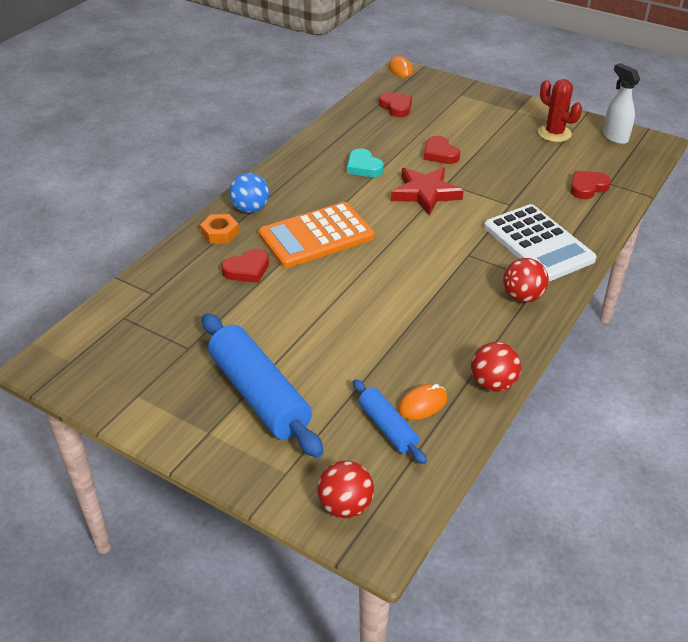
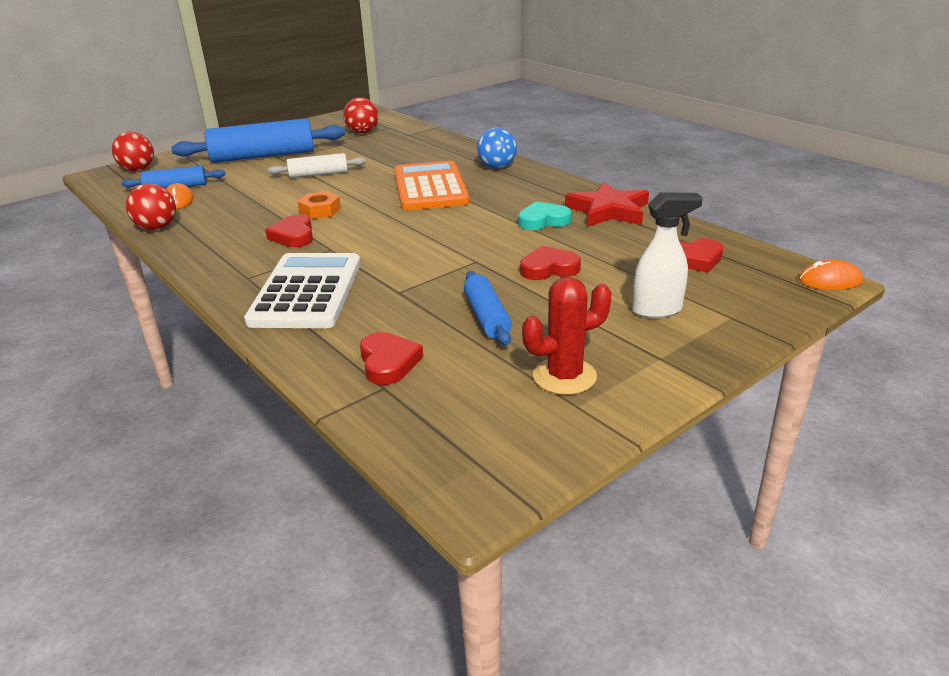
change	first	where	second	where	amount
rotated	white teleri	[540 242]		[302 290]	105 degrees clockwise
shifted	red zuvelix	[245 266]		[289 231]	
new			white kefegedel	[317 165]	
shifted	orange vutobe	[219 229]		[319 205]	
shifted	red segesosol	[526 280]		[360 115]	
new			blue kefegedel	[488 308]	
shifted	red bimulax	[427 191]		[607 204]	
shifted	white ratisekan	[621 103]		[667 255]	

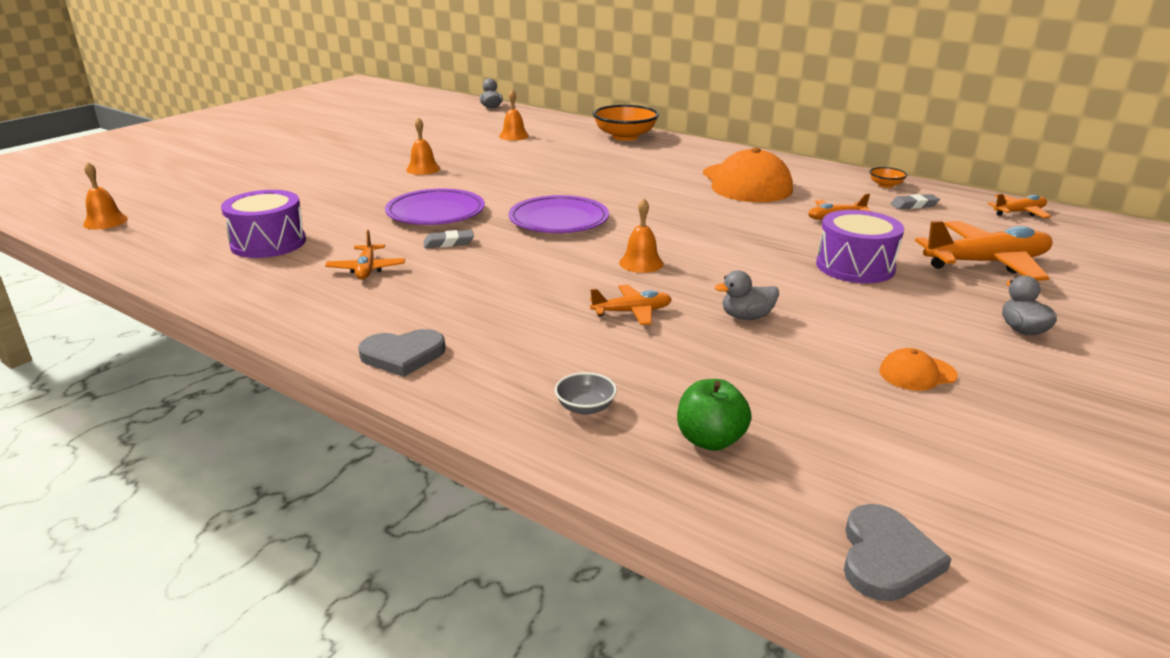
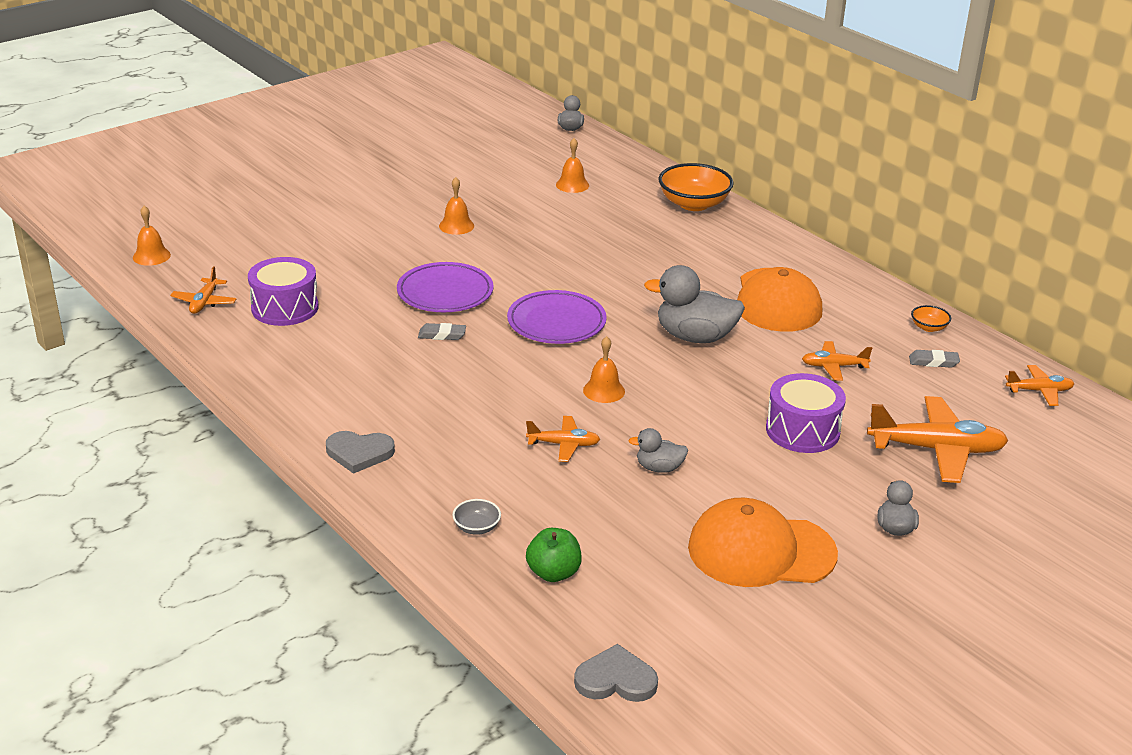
change	first	where	second	where	amount
shifted	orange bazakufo	[365 255]		[203 290]	
rotated	grey zuvelix	[898 552]		[616 673]	120 degrees counterclockwise
new			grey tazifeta	[694 304]	
scaled	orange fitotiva	[918 369]		[763 542]	x2.27

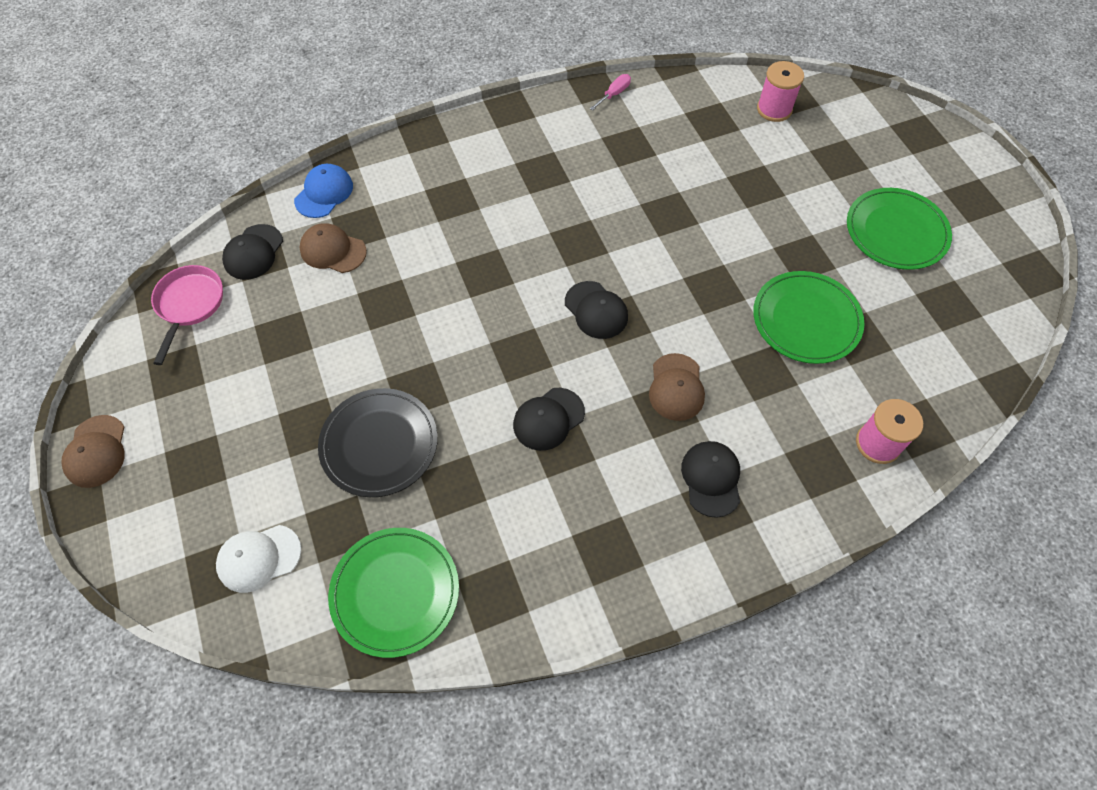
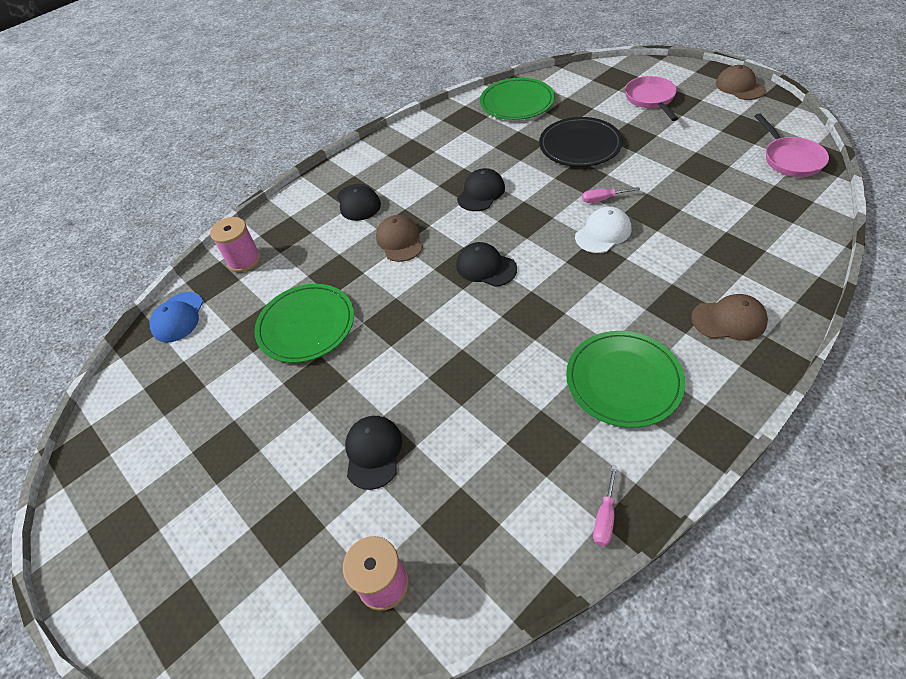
change	first	where	second	where	amount
shifted	blue fitotiva	[323 191]		[176 317]	
shifted	black fitotiva	[252 252]		[373 453]	
shifted	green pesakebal	[899 229]		[625 379]	
shifted	white fitotiva	[258 559]		[603 230]	
new			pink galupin	[611 195]	
new			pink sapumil	[651 98]	
shifted	brown fitotiva	[333 248]		[729 317]	

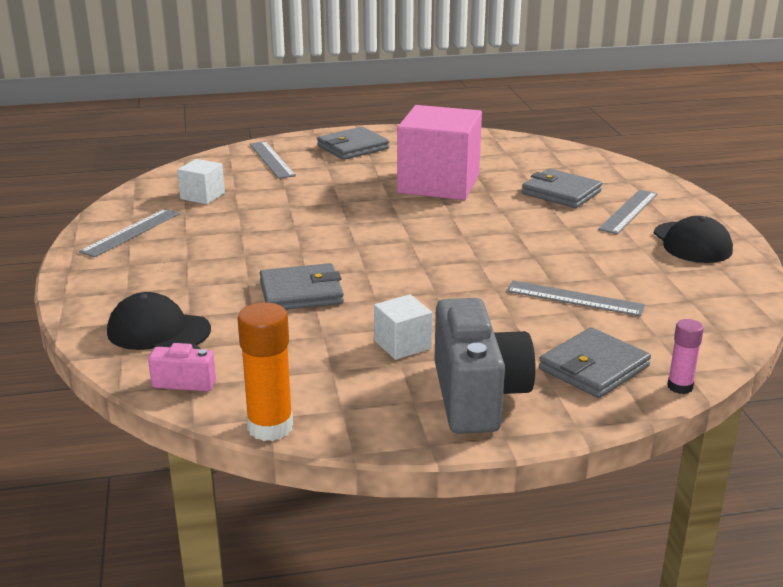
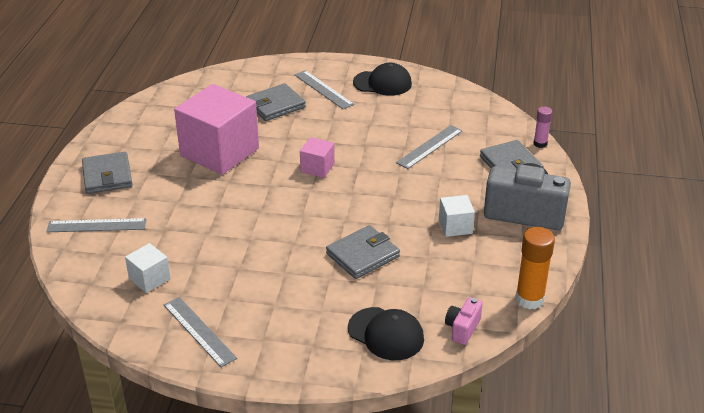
change	first	where	second	where	amount
new			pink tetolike	[317 157]	
rotated	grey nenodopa	[302 286]		[363 252]	45 degrees clockwise
rotated	black fitotiva	[159 321]		[386 333]	90 degrees counterclockwise

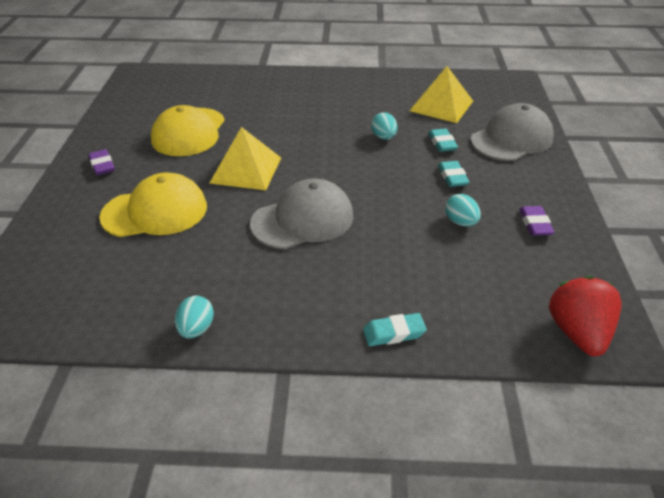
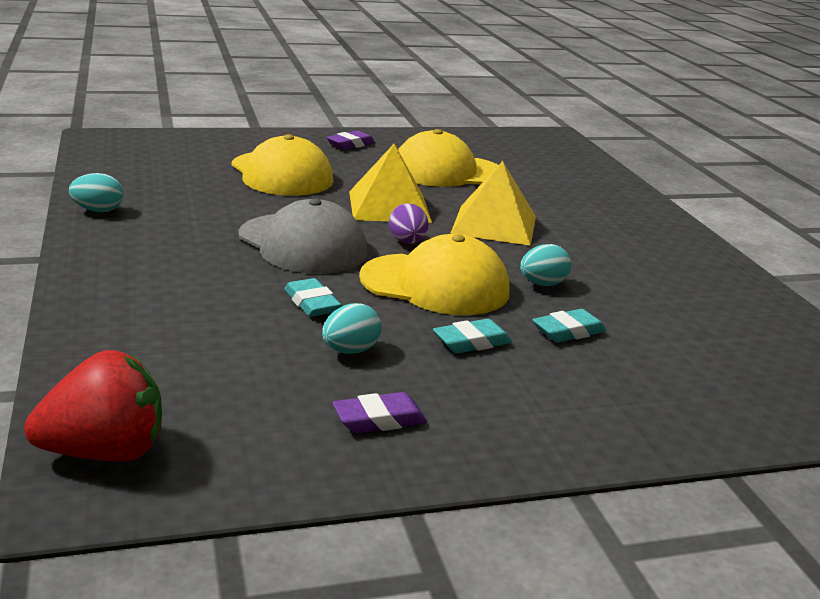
change	first	where	second	where	amount
shifted	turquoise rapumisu	[395 329]		[312 297]	
new			yellow fitotiva	[434 274]	
new			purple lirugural	[408 223]	
shifted	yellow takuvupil	[441 94]		[493 203]	
gone	grey fitotiva	[512 132]			

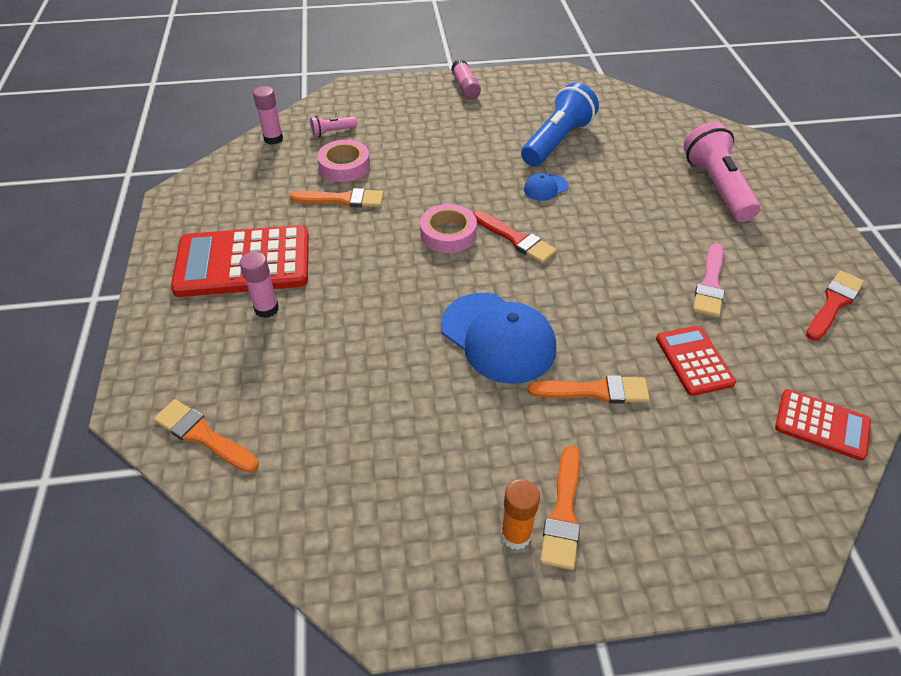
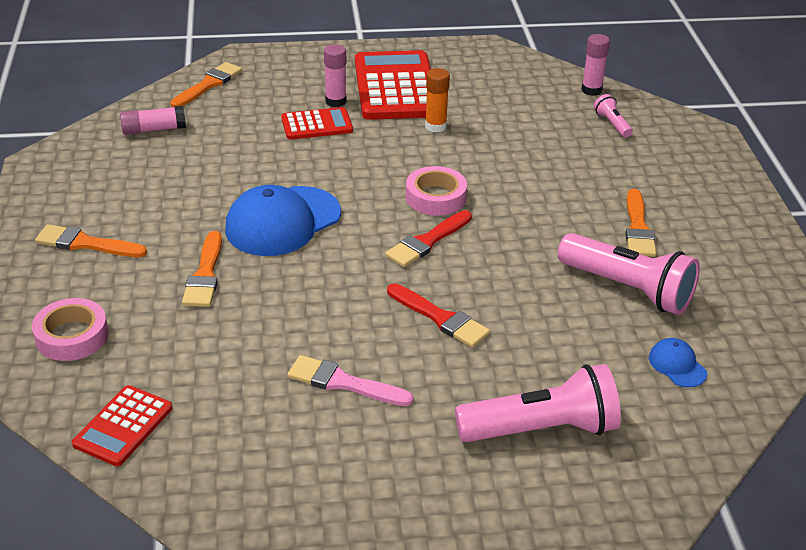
change	first	where	second	where	amount
shifted	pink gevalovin	[343 161]		[70 329]	
shifted	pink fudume	[466 79]		[153 120]	
shifted	red teleri	[696 361]		[317 123]	
shifted	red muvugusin	[835 305]		[438 315]	
shifted	orange fudume	[520 514]		[437 100]	
repainted	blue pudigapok	[560 124]	pink pudigapok	[629 274]	
shifted	orange muvugusin	[337 198]		[640 223]	
shifted	blue fitotiva	[546 187]		[678 362]	

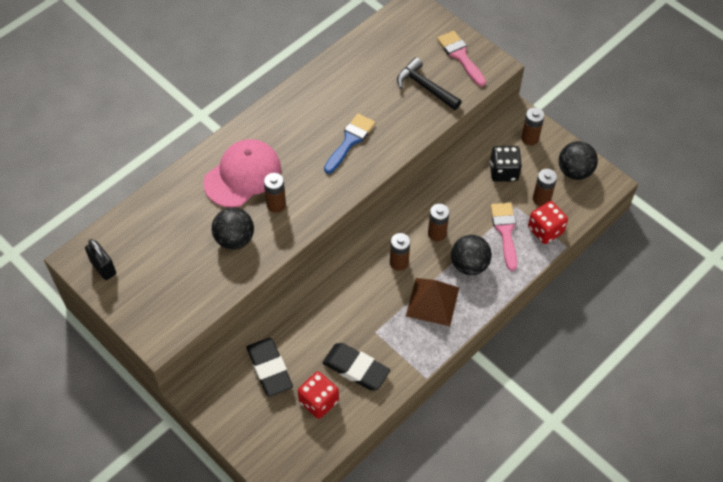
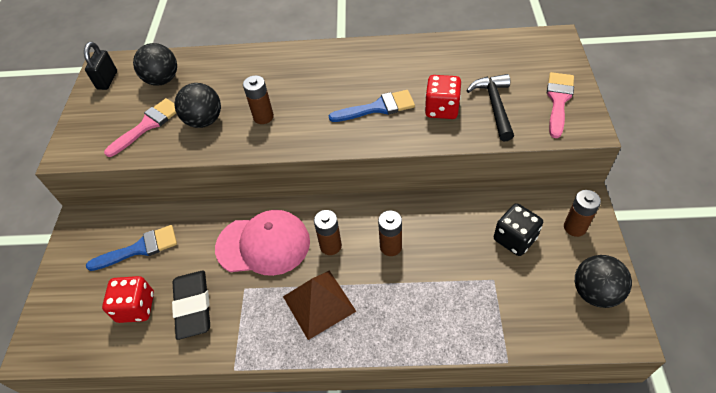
change	first	where	second	where	amount
swapped	black rapumisu	[270 367]	blue muvugusin	[131 248]	
shifted	pink muvugusin	[504 237]		[140 127]	
shifted	black segesosol	[471 255]		[155 64]	
shifted	pink fitotiva	[242 173]		[262 243]	
shifted	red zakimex	[548 222]		[443 97]	
gone	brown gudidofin	[545 187]			

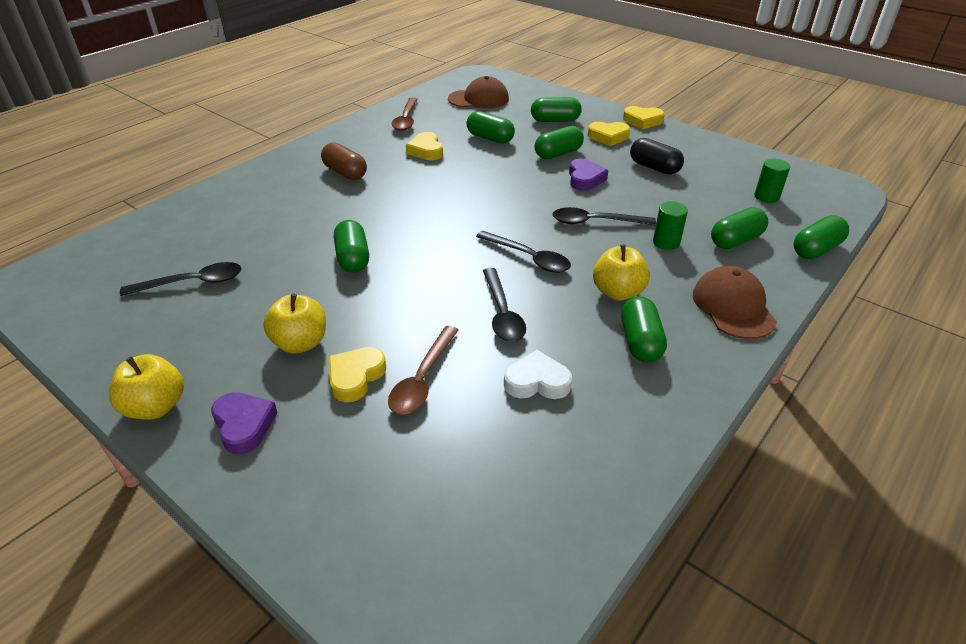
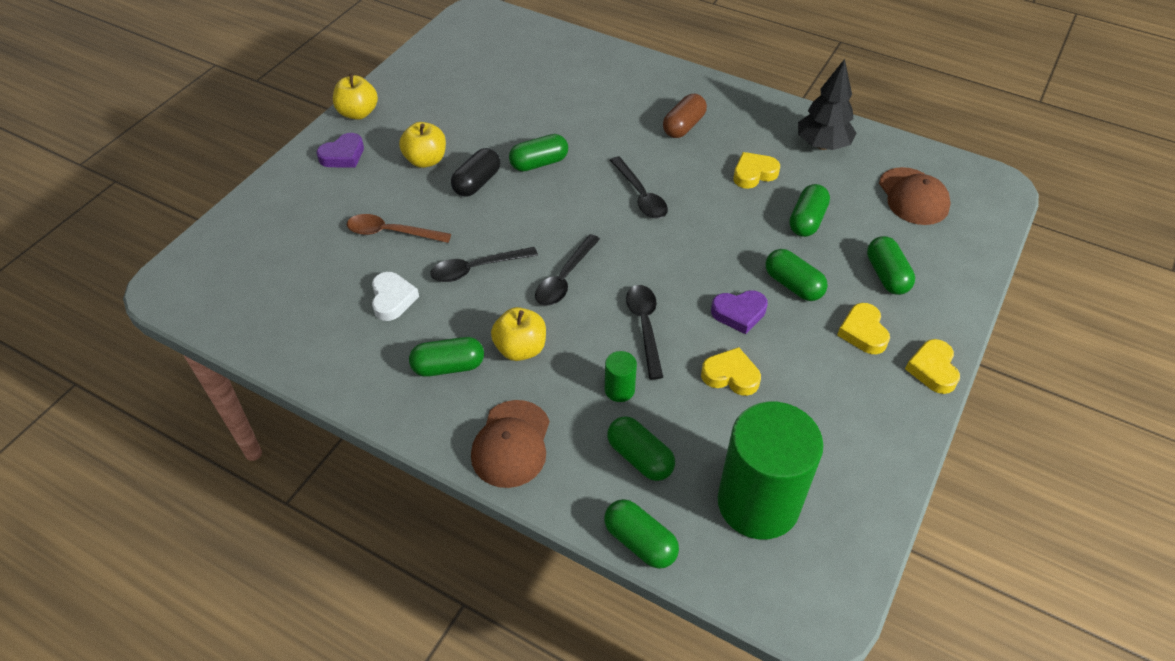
change	first	where	second	where	amount
shifted	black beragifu	[657 156]		[475 172]	
rotated	brown fitotiva	[735 302]		[510 444]	120 degrees clockwise
shifted	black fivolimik	[181 279]		[639 187]	
shifted	yellow zuvelix	[357 374]		[731 371]	
scaled	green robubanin	[772 181]		[771 471]	x2.47
swapped	brown fivolimik	[405 114]	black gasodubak	[827 104]	

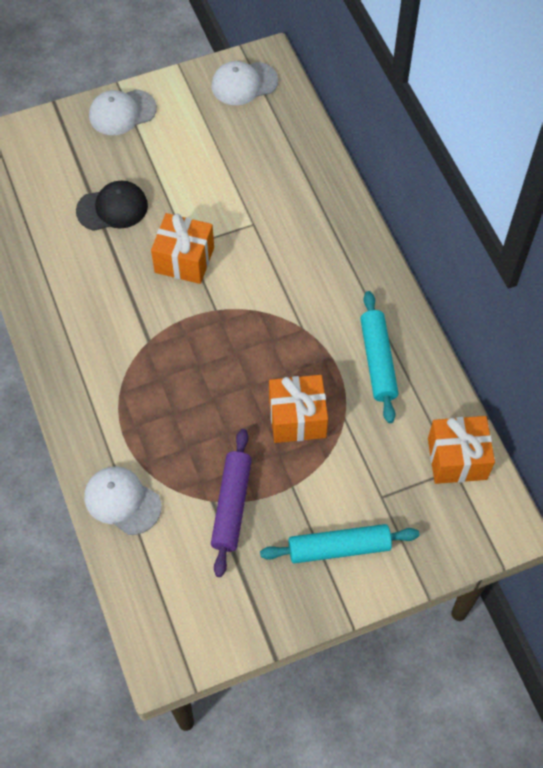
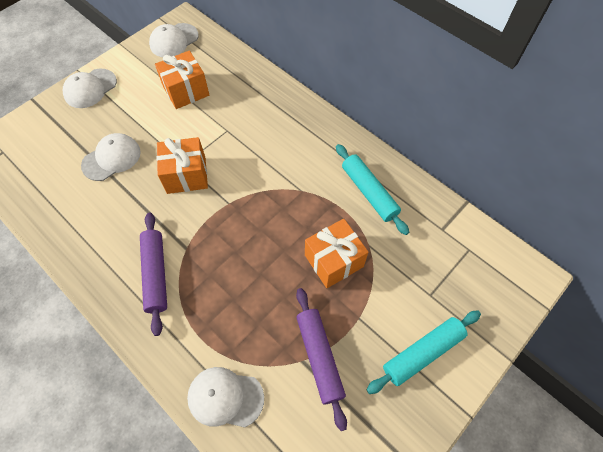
change	first	where	second	where	amount
repainted	black fitotiva	[112 205]	white fitotiva	[111 157]	
new			purple kefegedel	[153 274]	
shifted	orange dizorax	[461 450]		[182 80]	

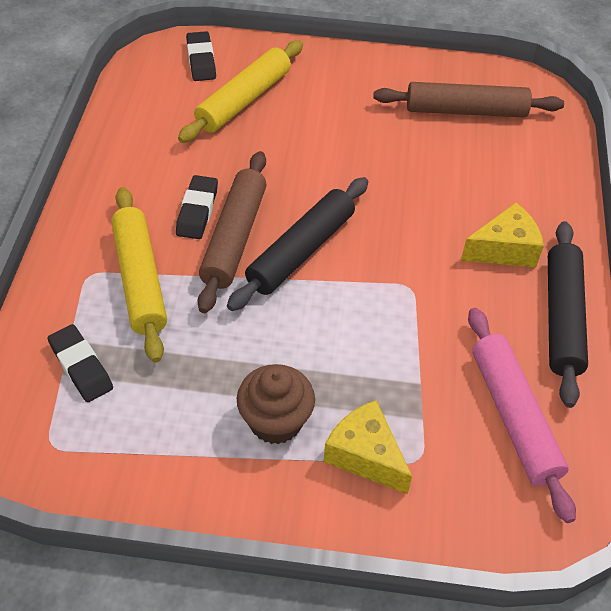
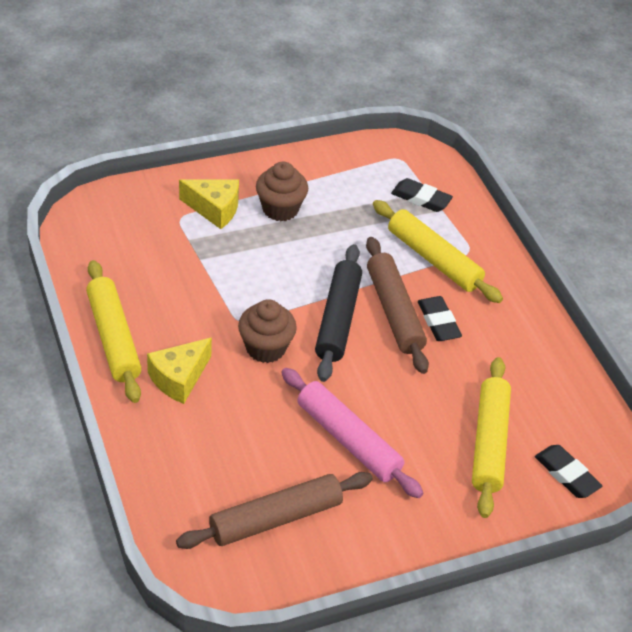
change	first	where	second	where	amount
repainted	black kefegedel	[568 314]	yellow kefegedel	[114 331]	
new			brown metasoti	[267 331]	
shifted	pink kefegedel	[522 415]		[352 433]	

